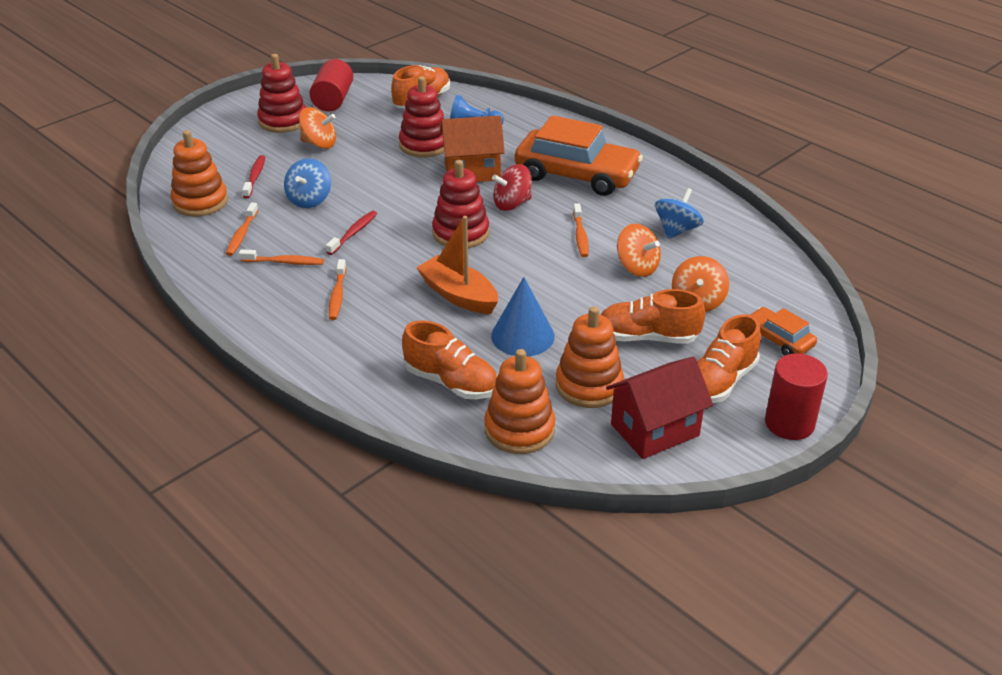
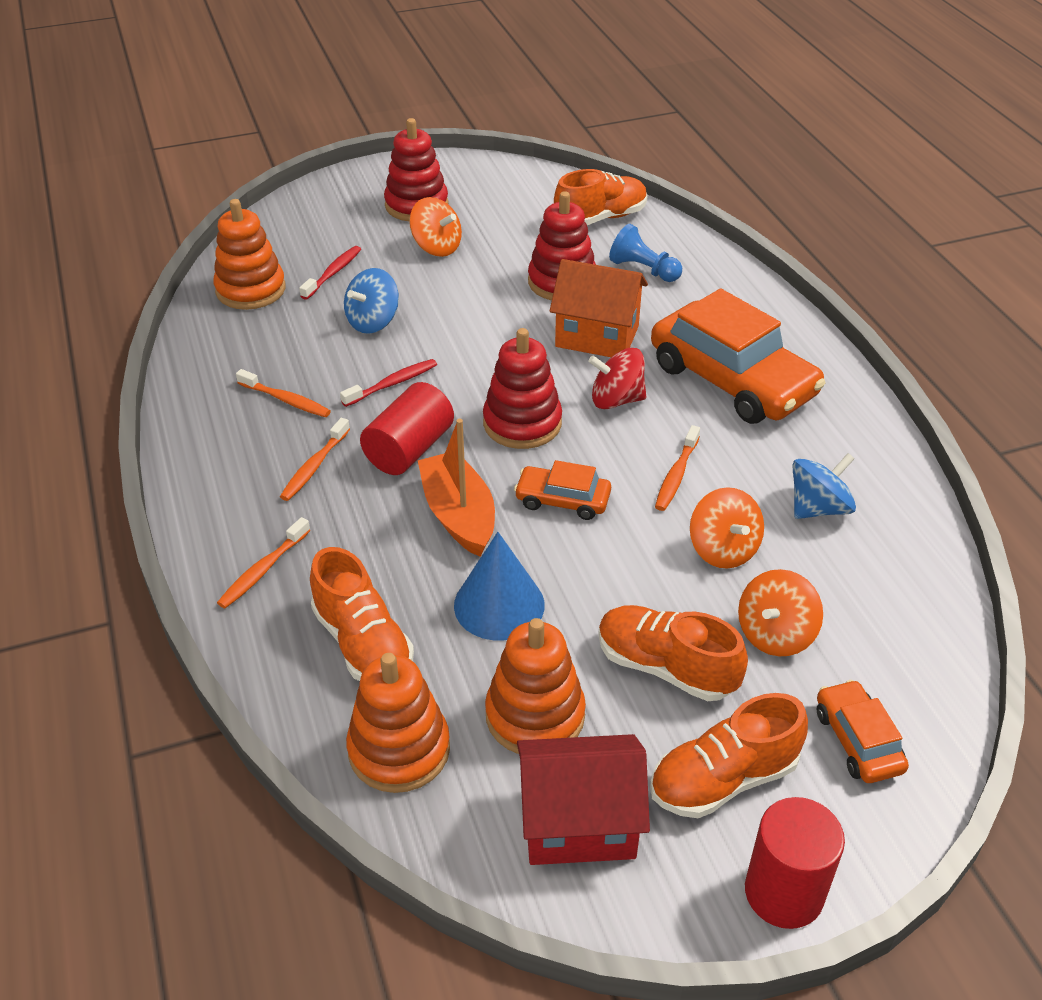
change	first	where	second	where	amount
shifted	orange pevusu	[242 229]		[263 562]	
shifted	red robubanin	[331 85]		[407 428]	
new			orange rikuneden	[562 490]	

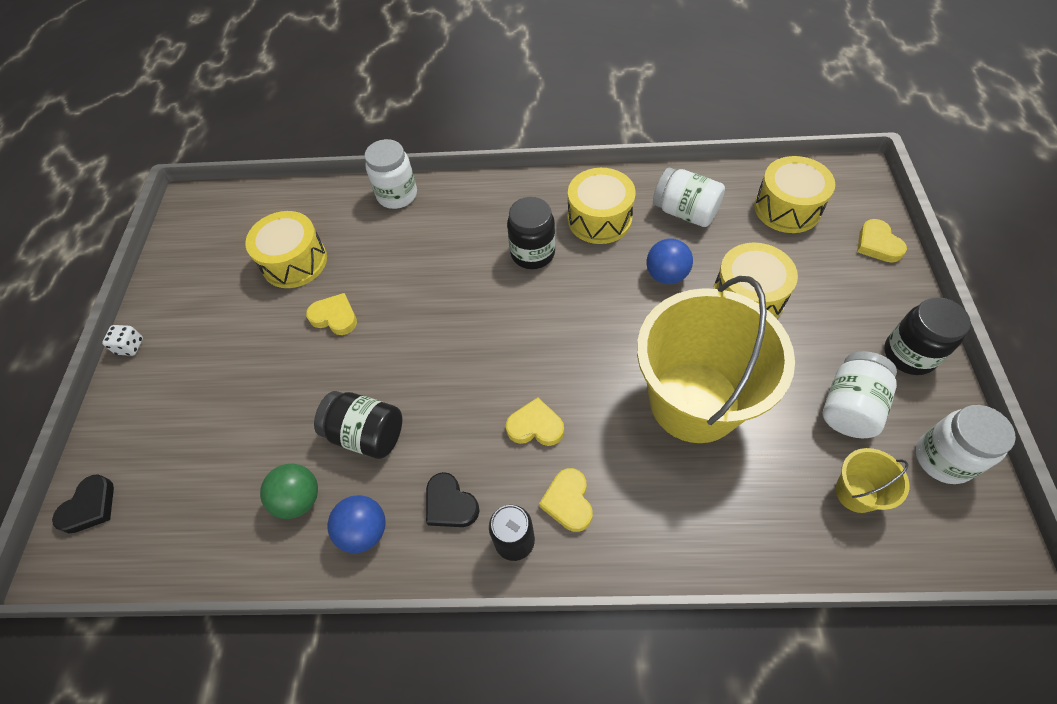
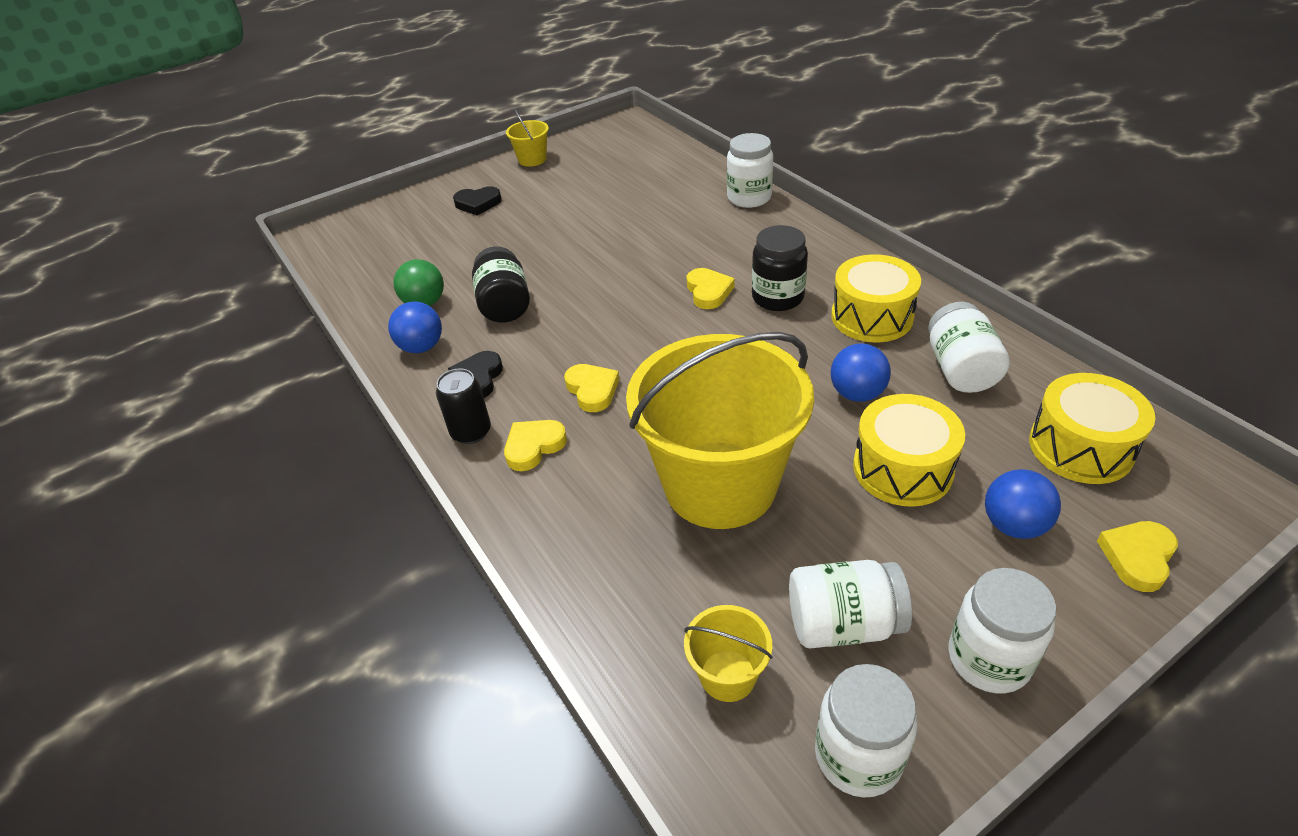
change	first	where	second	where	amount
shifted	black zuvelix	[83 503]		[477 200]	
new			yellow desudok	[527 138]	
shifted	yellow zuvelix	[331 314]		[711 288]	
repainted	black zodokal	[927 336]	white zodokal	[1002 631]	
new			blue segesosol	[1023 504]	
gone	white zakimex	[122 340]			
gone	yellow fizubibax	[286 249]			

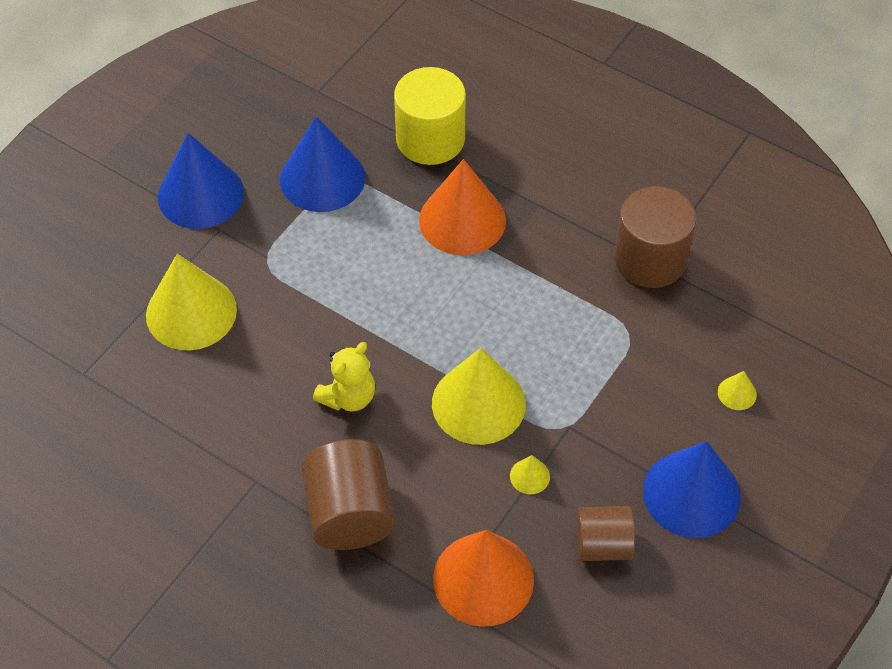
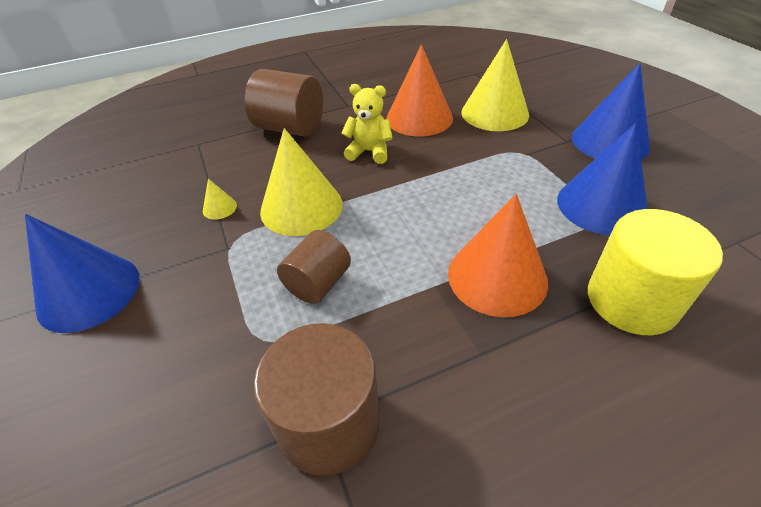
change	first	where	second	where	amount
shifted	brown robubanin	[605 533]		[314 267]	
rotated	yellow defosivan	[344 377]		[367 124]	120 degrees clockwise
shifted	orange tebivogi	[483 578]		[420 90]	
gone	yellow tebivogi	[737 390]			

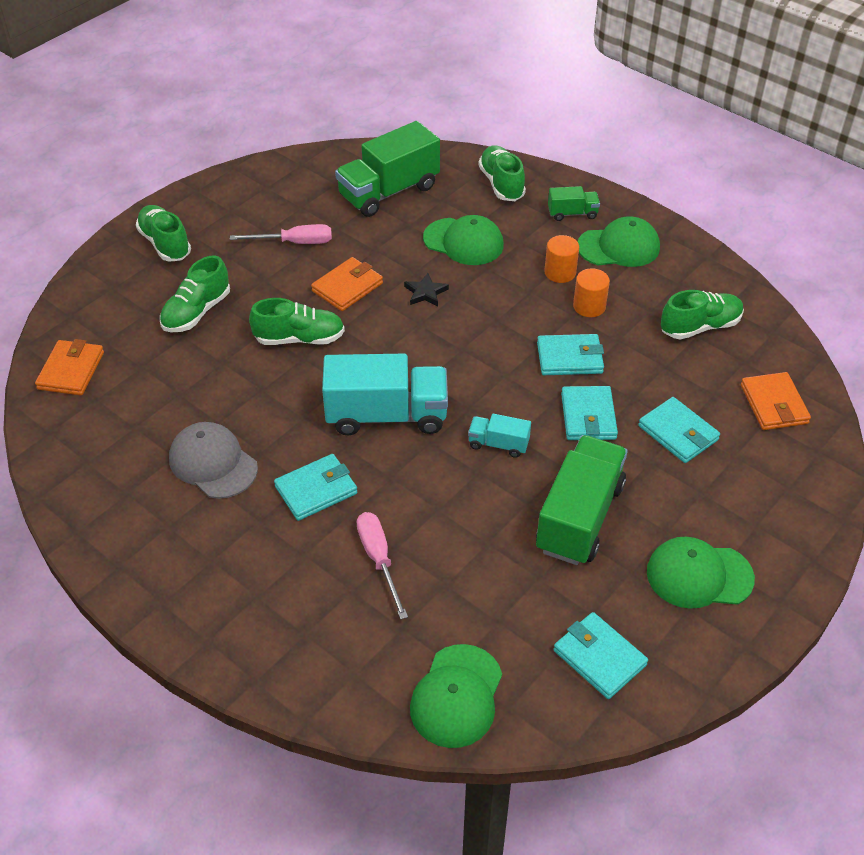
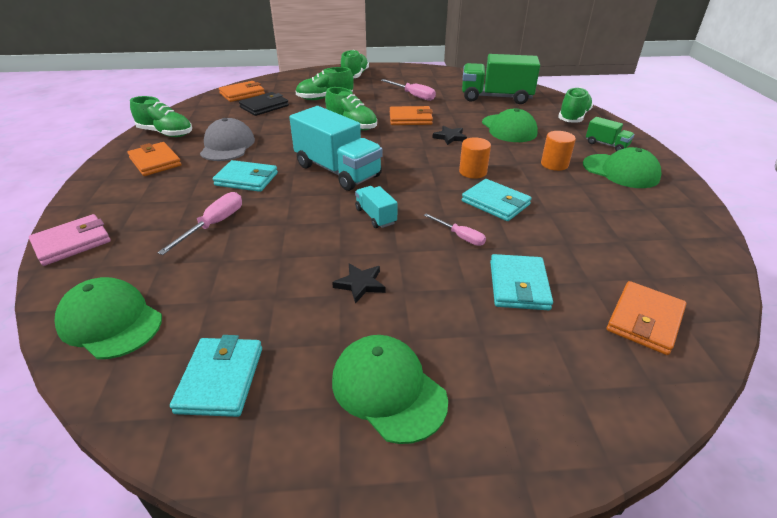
change	first	where	second	where	amount
new			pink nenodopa	[70 240]	
rotated	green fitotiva	[456 696]		[108 318]	60 degrees clockwise
new			orange nenodopa	[155 159]	
shifted	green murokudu	[702 315]		[161 116]	
new			black nenodopa	[264 104]	
swapped	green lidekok	[582 500]	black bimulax	[358 283]	
swapped	turquoise nenodopa	[589 413]	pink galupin	[455 229]	
shifted	orange robubanin	[591 293]		[475 158]	

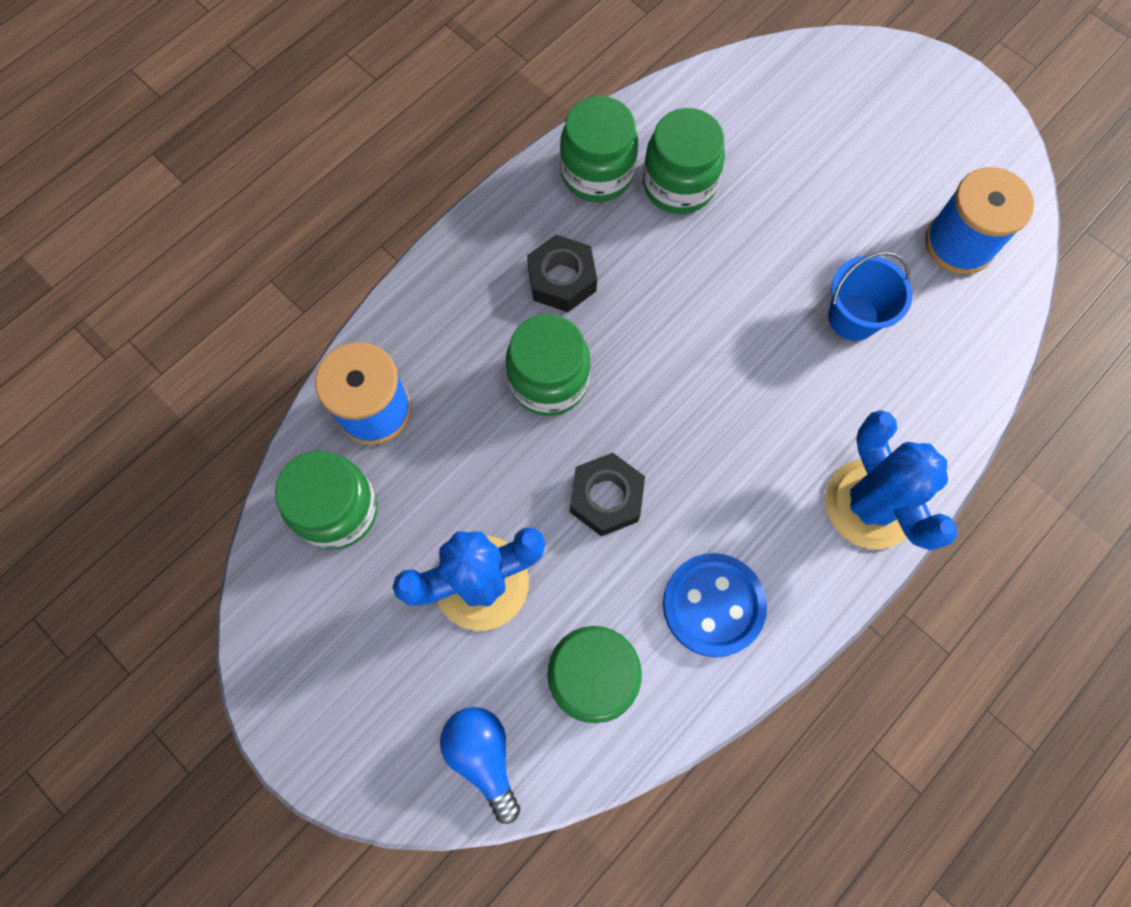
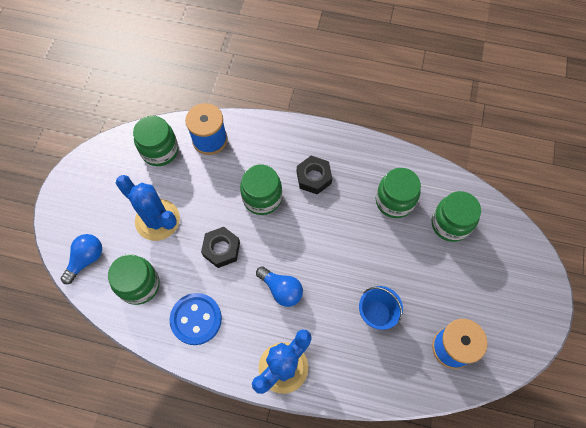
change	first	where	second	where	amount
new			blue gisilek	[279 286]	
shifted	green zodokal	[599 149]		[456 216]	

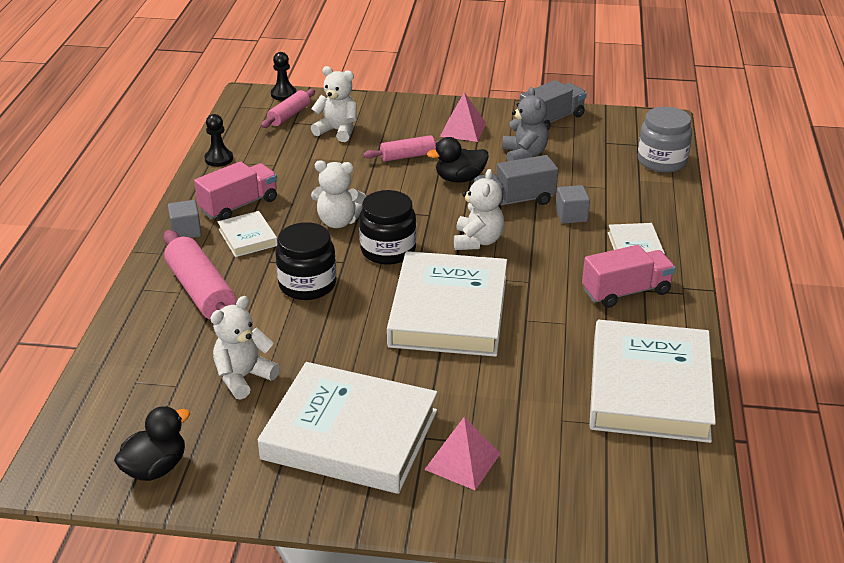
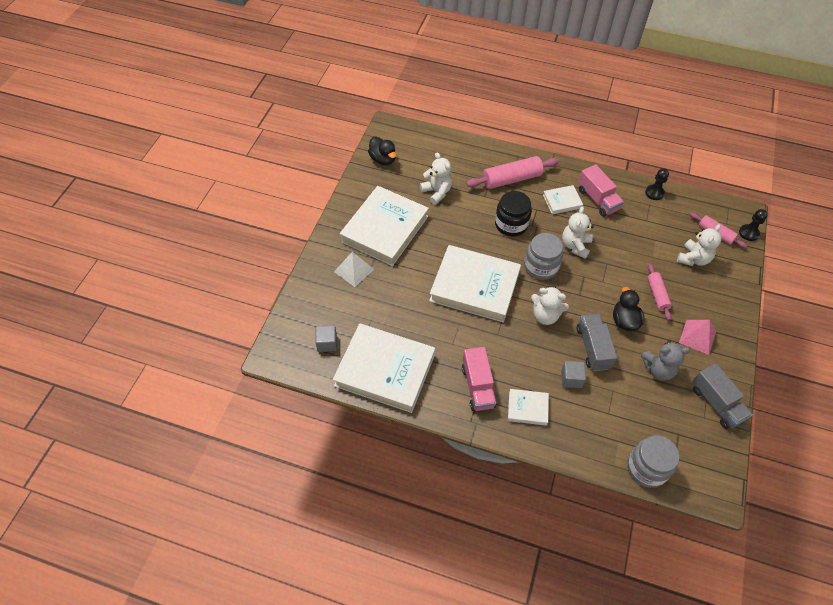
change	first	where	second	where	amount
shifted	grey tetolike	[185 219]		[326 338]	
repainted	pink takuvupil	[462 453]	white takuvupil	[354 269]	
repainted	black zodokal	[387 227]	grey zodokal	[543 256]	

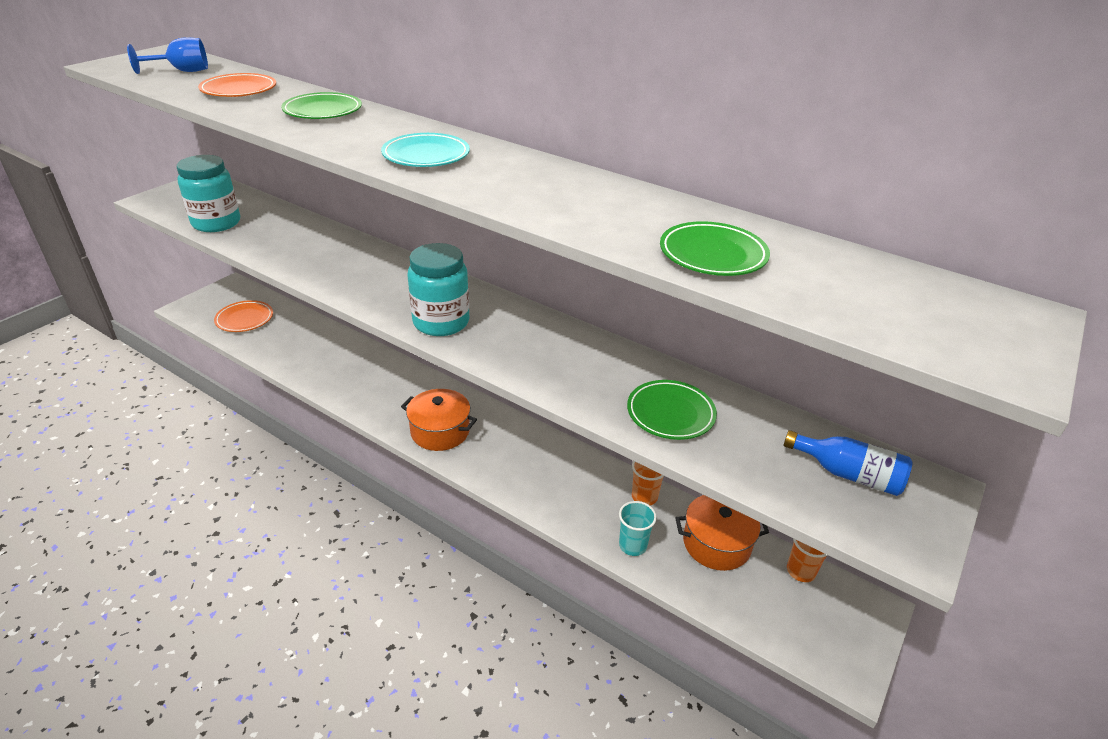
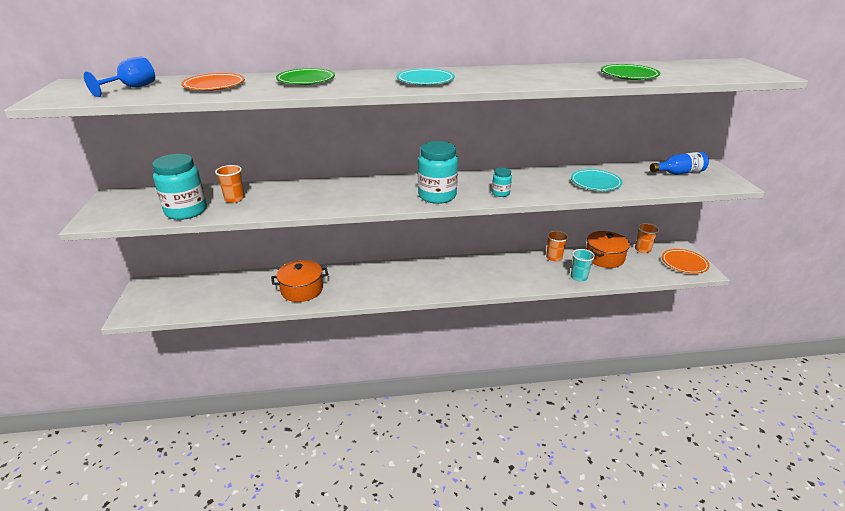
change	first	where	second	where	amount
new			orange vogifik	[229 184]	
shifted	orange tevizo	[439 420]		[299 281]	
new			turquoise zodokal	[502 182]	
repainted	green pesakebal	[672 410]	turquoise pesakebal	[597 180]	
shifted	orange pesakebal	[243 316]		[686 261]	

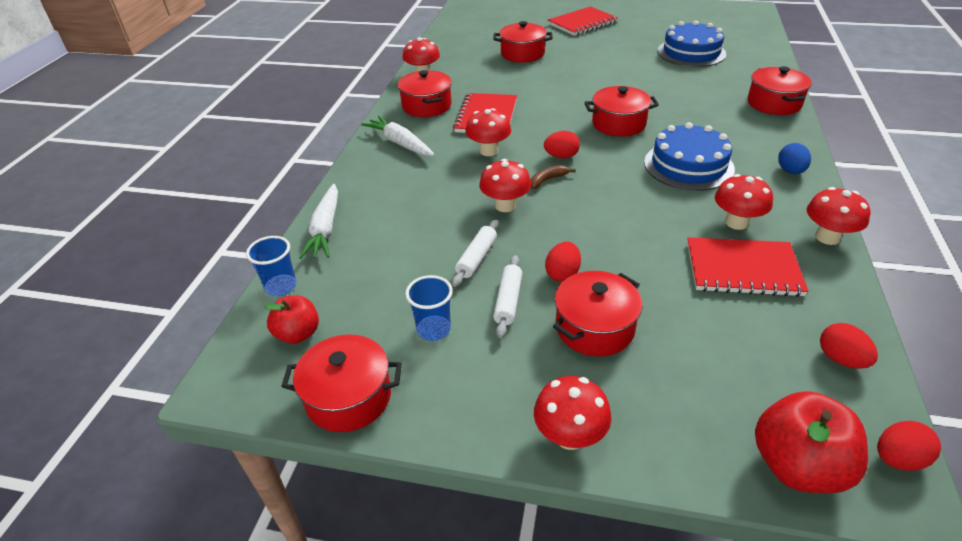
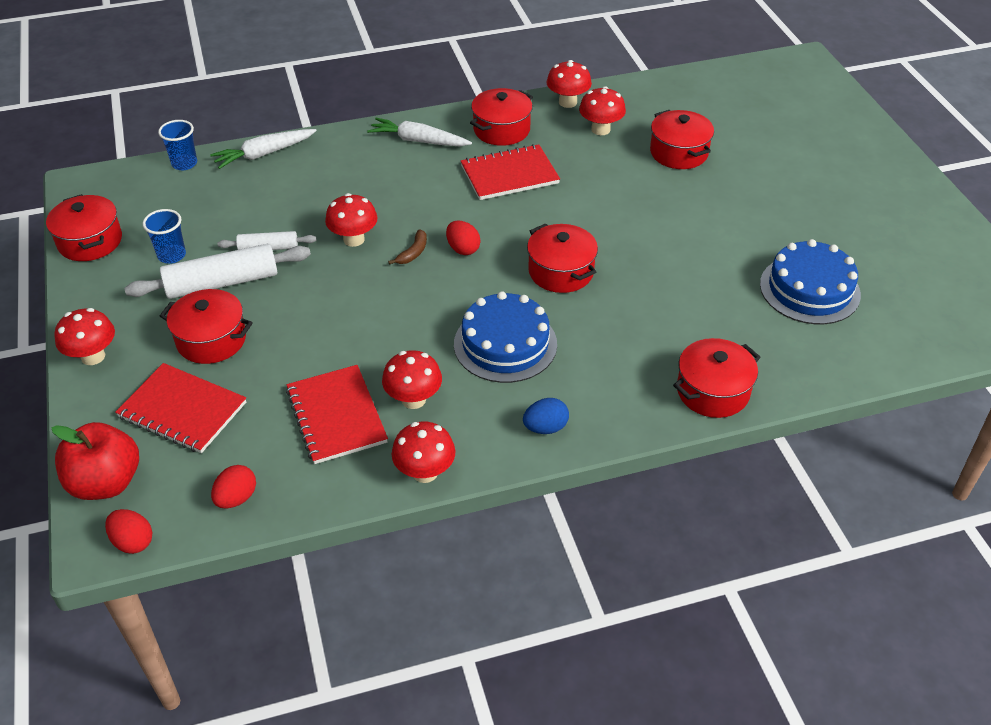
change	first	where	second	where	amount
shifted	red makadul	[583 21]		[180 408]	
scaled	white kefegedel	[507 296]		[217 271]	x1.82
rotated	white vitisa	[398 136]		[419 132]	90 degrees counterclockwise
rotated	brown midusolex	[553 177]		[407 247]	90 degrees clockwise
shifted	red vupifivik	[488 132]		[602 110]	
gone	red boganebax	[291 319]			
gone	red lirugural	[563 262]			

